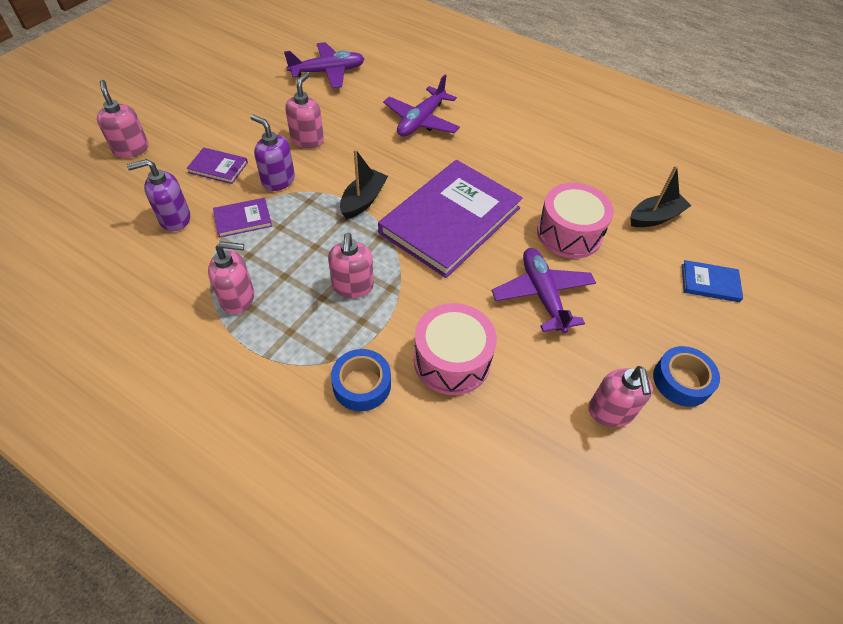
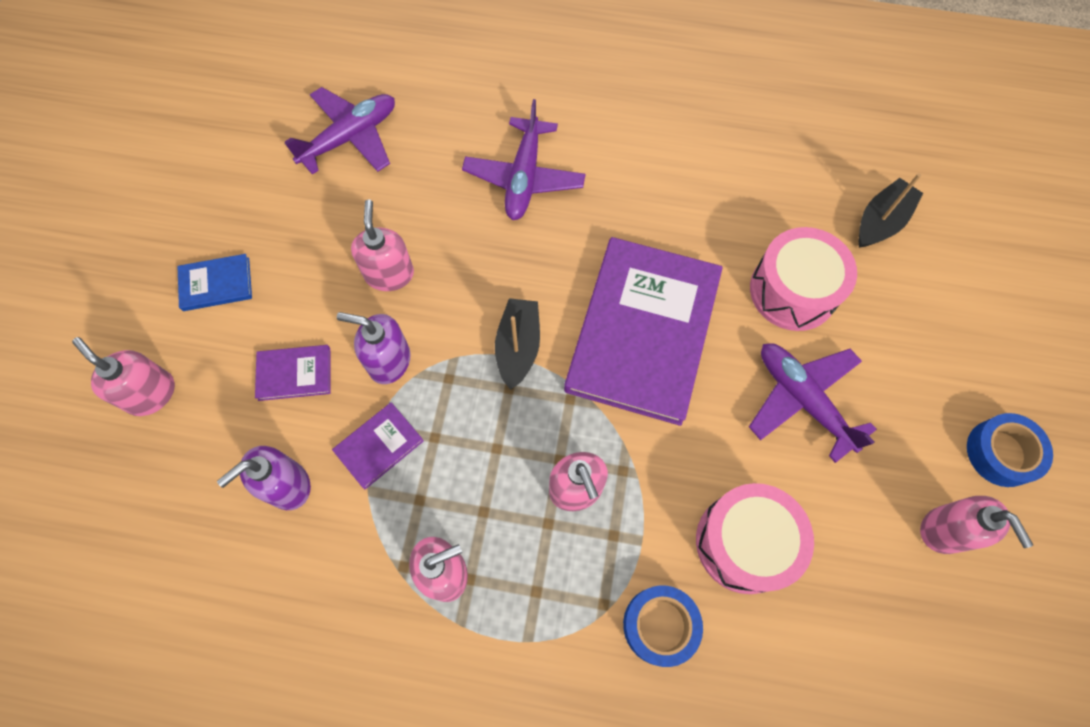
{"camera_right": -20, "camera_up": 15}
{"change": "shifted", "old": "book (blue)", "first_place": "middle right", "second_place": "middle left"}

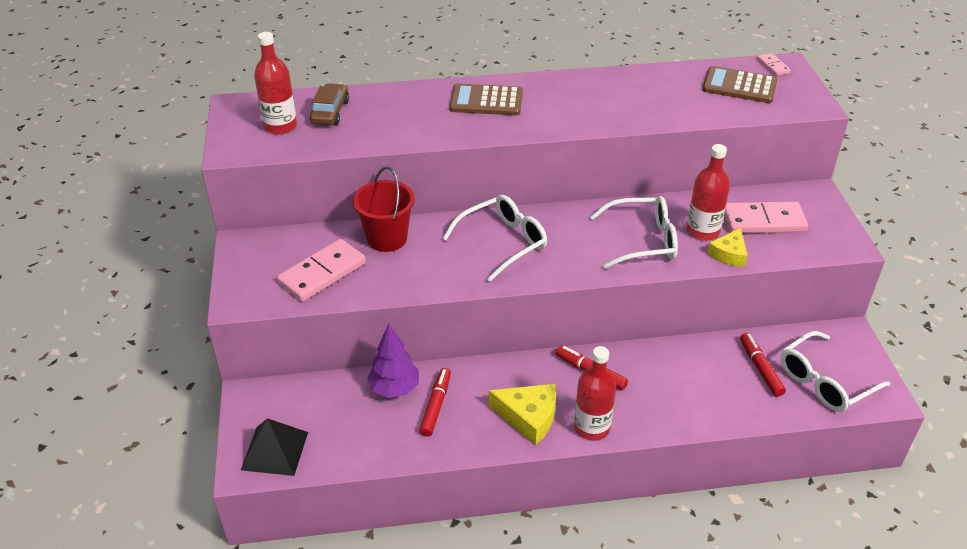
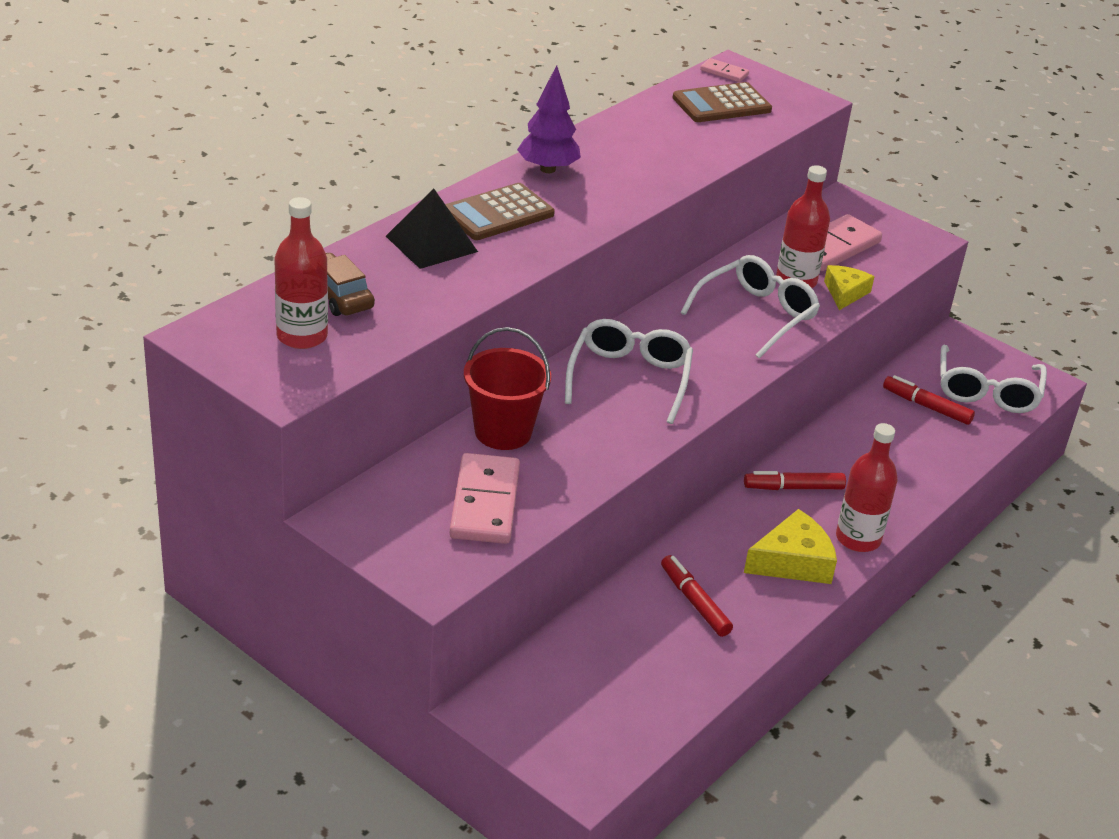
{"camera_right": -45, "camera_up": -5}
{"change": "rotated", "old": "cheese (yellow) (no. 2 from left)", "first_place": "middle right", "second_place": "middle right", "degrees": -150}
{"change": "shifted", "old": "tree (purple)", "first_place": "centre", "second_place": "top centre"}
{"change": "shifted", "old": "pyramid (black)", "first_place": "bottom left", "second_place": "top centre"}

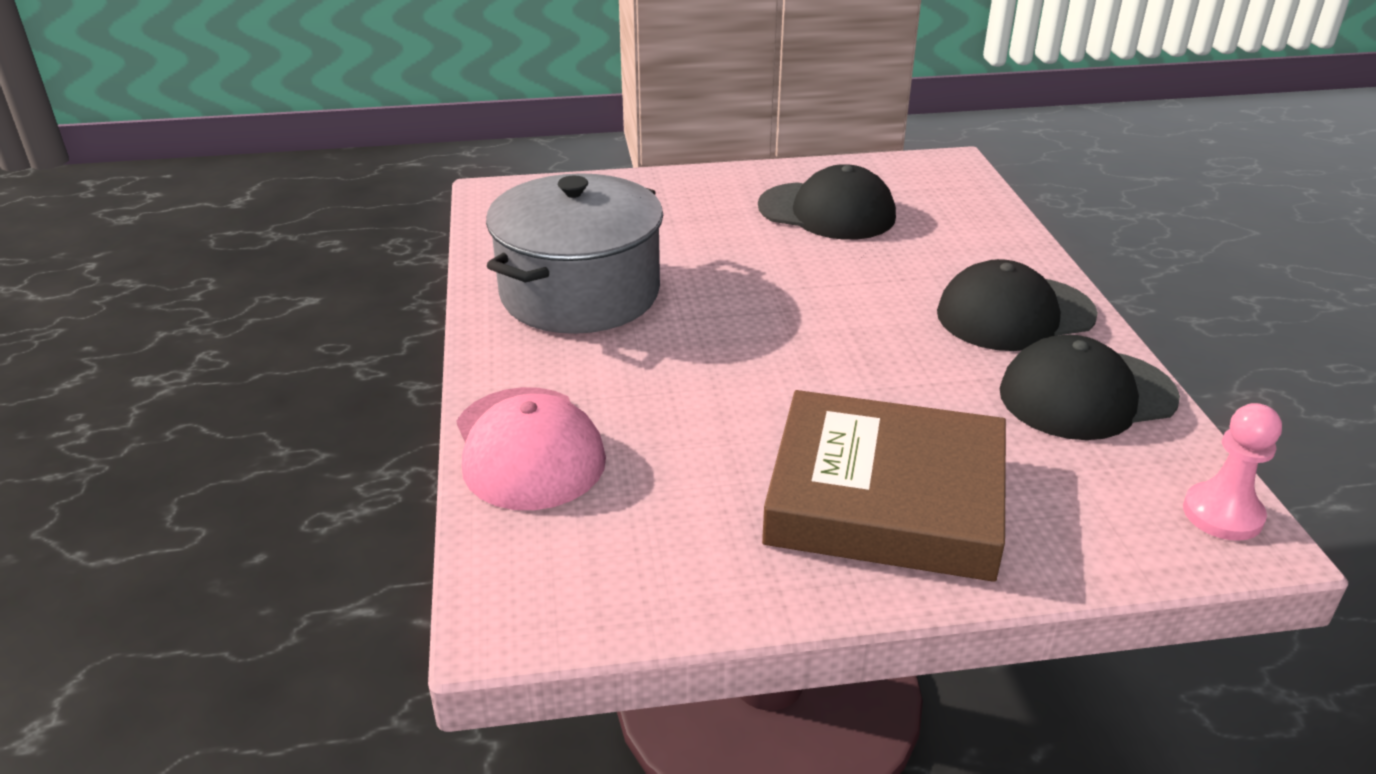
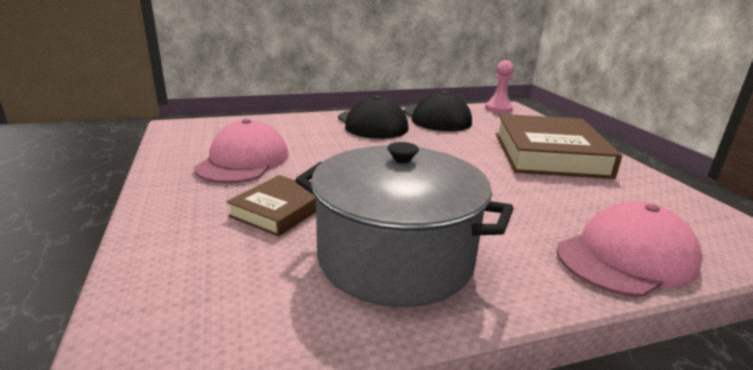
{"camera_right": -100, "camera_up": -10}
{"change": "repainted", "old": "cap (black) (no. 1 from left)", "new": "cap (pink) (no. 1 from left)", "first_place": "top centre", "second_place": "middle left"}
{"change": "new", "new": "book (brown) (no. 1 from left)", "second_place": "centre"}

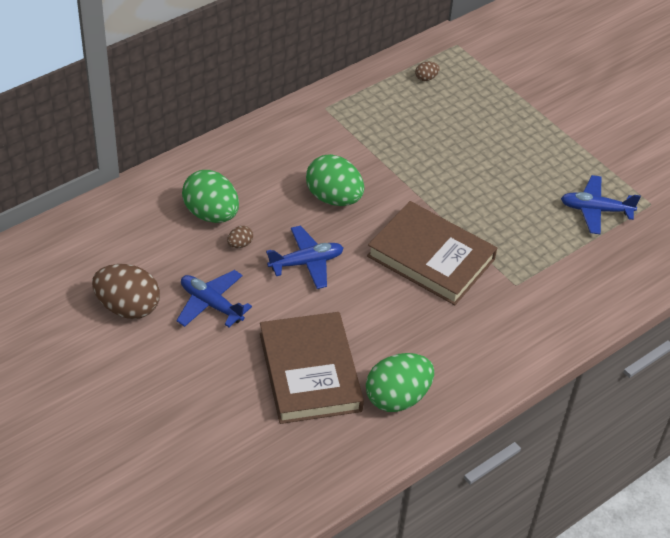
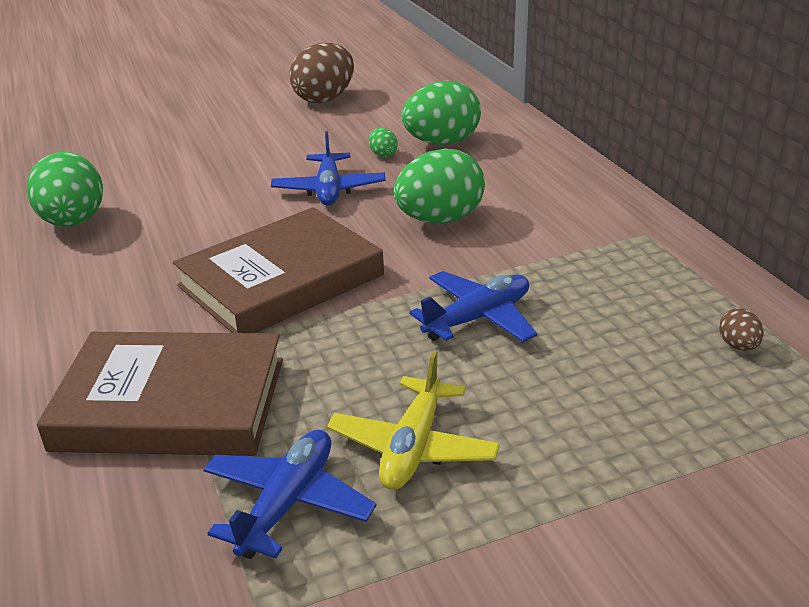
{"camera_right": 110, "camera_up": -15}
{"change": "repainted", "old": "egg (brown) (no. 2 from left)", "new": "egg (green) (no. 2 from left)", "first_place": "centre", "second_place": "top centre"}
{"change": "shifted", "old": "plane (blue) (no. 1 from left in the first image)", "new": "plane (blue) (no. 3 from left)", "first_place": "middle left", "second_place": "centre"}
{"change": "shifted", "old": "book (brown) (no. 1 from left)", "first_place": "bottom centre", "second_place": "middle left"}
{"change": "new", "new": "plane (yellow)", "second_place": "bottom centre"}

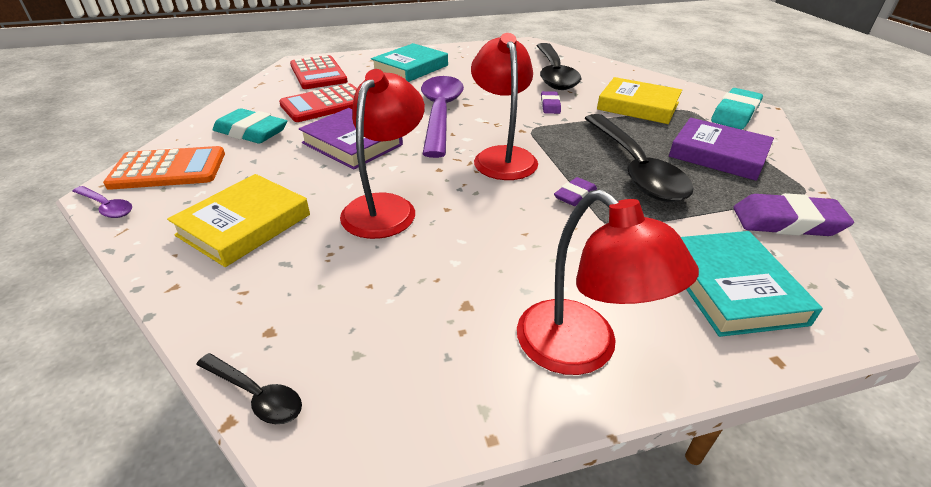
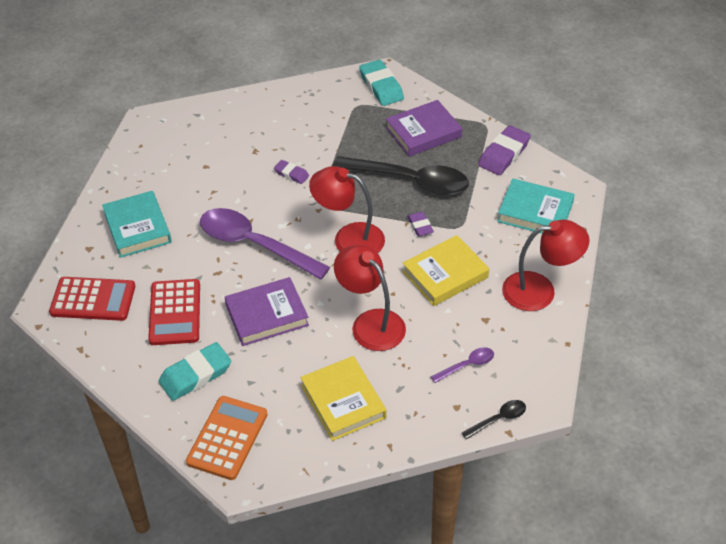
{"camera_right": -60, "camera_up": 10}
{"change": "gone", "old": "spoon (black) (no. 2 from left)", "first_place": "top centre"}
{"change": "shifted", "old": "book (yellow) (no. 2 from left)", "first_place": "top right", "second_place": "centre"}
{"change": "shifted", "old": "spoon (purple) (no. 1 from left in the first image)", "new": "spoon (purple) (no. 2 from left)", "first_place": "middle left", "second_place": "bottom centre"}

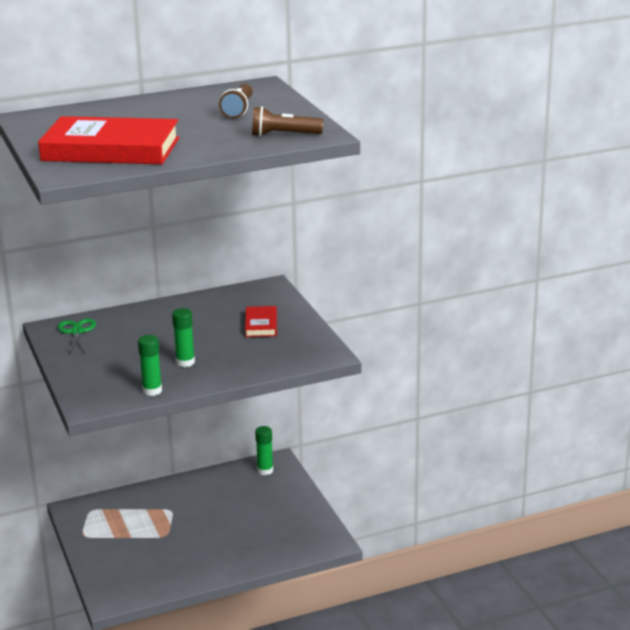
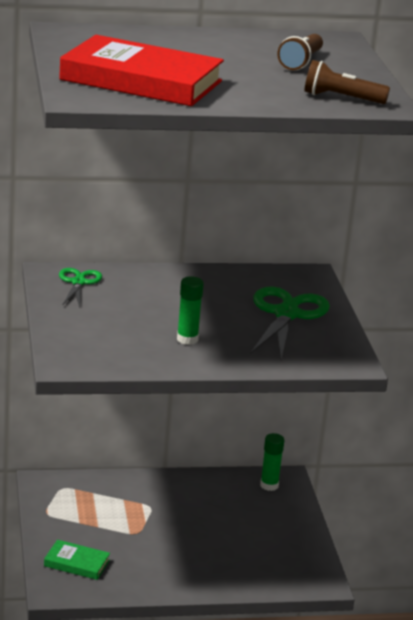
{"camera_right": 10, "camera_up": 0}
{"change": "swapped", "old": "book (red) (no. 2 from left)", "new": "scissors (green) (no. 2 from left)", "first_place": "centre", "second_place": "middle right"}
{"change": "gone", "old": "glue stick (green) (no. 1 from left)", "first_place": "middle left"}
{"change": "new", "new": "book (green)", "second_place": "bottom left"}

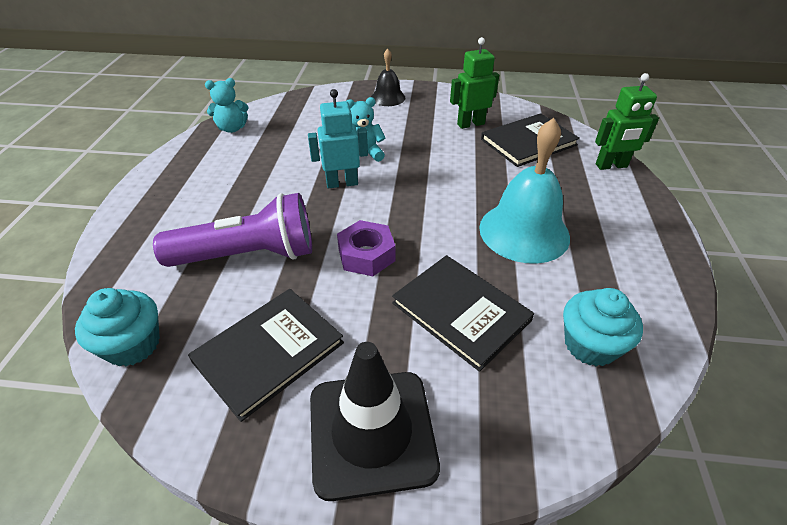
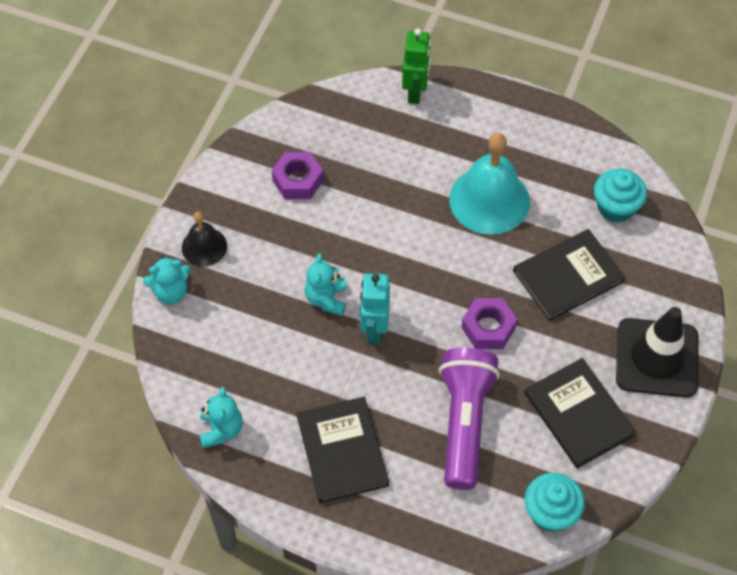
{"camera_right": -75, "camera_up": 15}
{"change": "swapped", "old": "robot (green) (no. 1 from left)", "new": "nut (purple) (no. 1 from left)", "first_place": "top centre", "second_place": "top centre"}
{"change": "shifted", "old": "book (black) (no. 3 from left in the first image)", "new": "book (black) (no. 1 from left)", "first_place": "top right", "second_place": "bottom centre"}
{"change": "new", "new": "teddy bear (turquoise) (no. 1 from left)", "second_place": "middle left"}

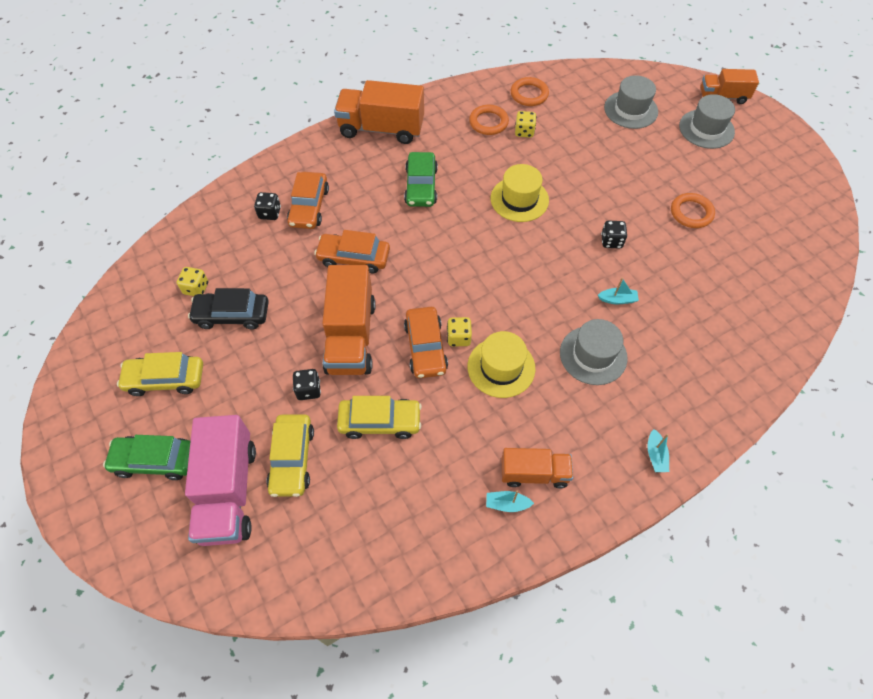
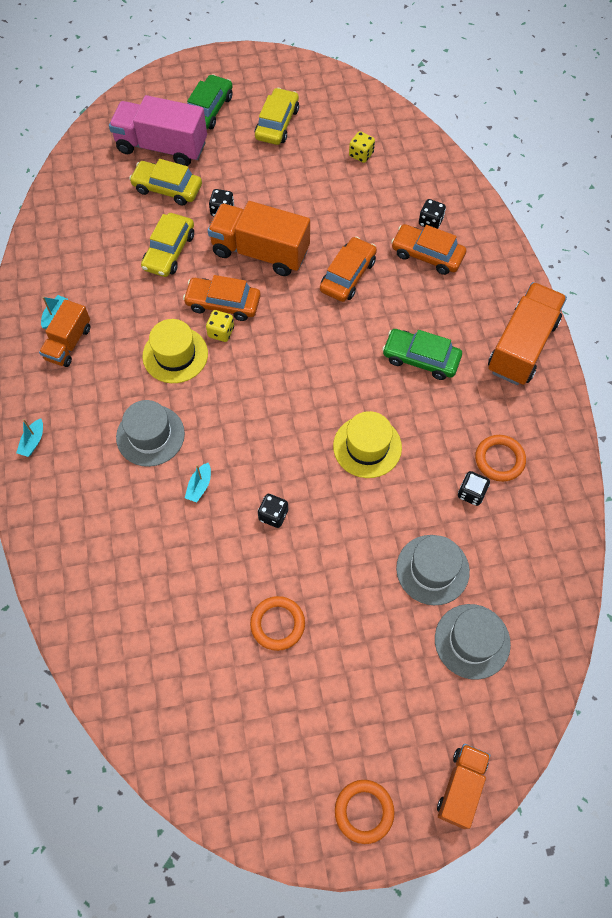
{"camera_right": 110, "camera_up": 5}
{"change": "shifted", "old": "ring (orange) (no. 2 from left)", "first_place": "top centre", "second_place": "bottom centre"}
{"change": "shifted", "old": "hat (grey) (no. 3 from left in the first image)", "new": "hat (grey) (no. 2 from left)", "first_place": "top right", "second_place": "middle right"}
{"change": "repainted", "old": "dice (yellow) (no. 3 from left)", "new": "dice (black) (no. 4 from left)", "first_place": "top centre", "second_place": "middle right"}
{"change": "gone", "old": "car (black)", "first_place": "middle left"}
{"change": "rotated", "old": "boat (turquoise) (no. 3 from left in the first image)", "first_place": "middle right", "second_place": "middle left", "degrees": -90}

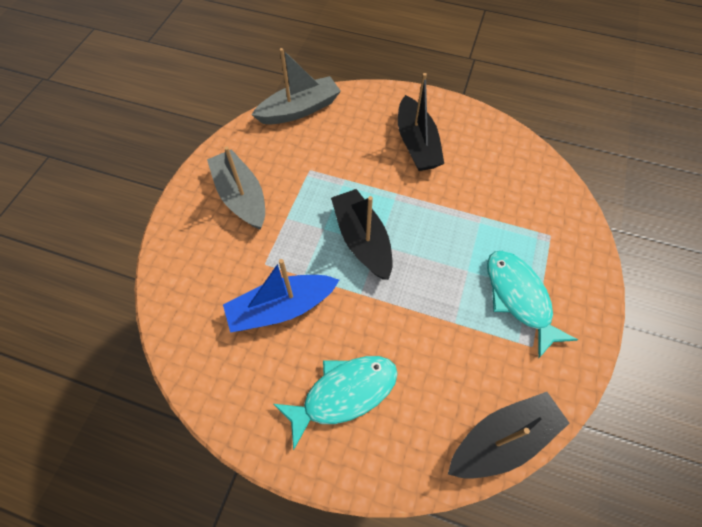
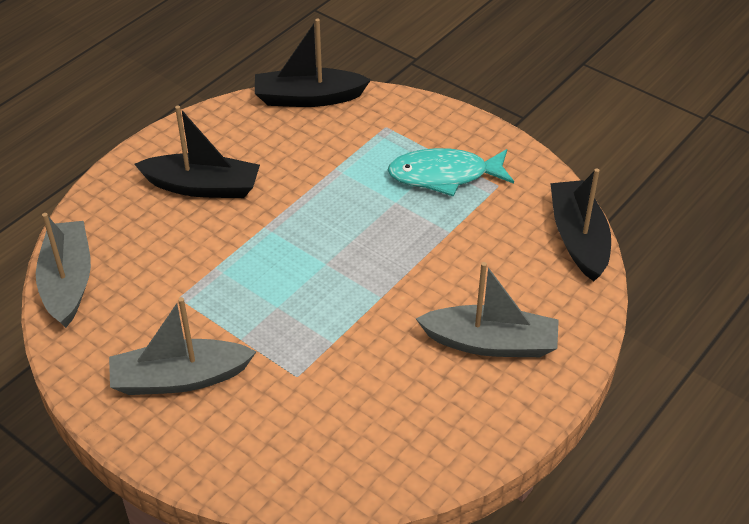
{"camera_right": -70, "camera_up": -15}
{"change": "shifted", "old": "boat (black) (no. 1 from left in the first image)", "new": "boat (black) (no. 2 from left)", "first_place": "centre", "second_place": "top centre"}
{"change": "gone", "old": "boat (blue)", "first_place": "centre"}
{"change": "swapped", "old": "fish (turquoise) (no. 1 from left)", "new": "boat (grey) (no. 3 from left)", "first_place": "bottom centre", "second_place": "centre"}

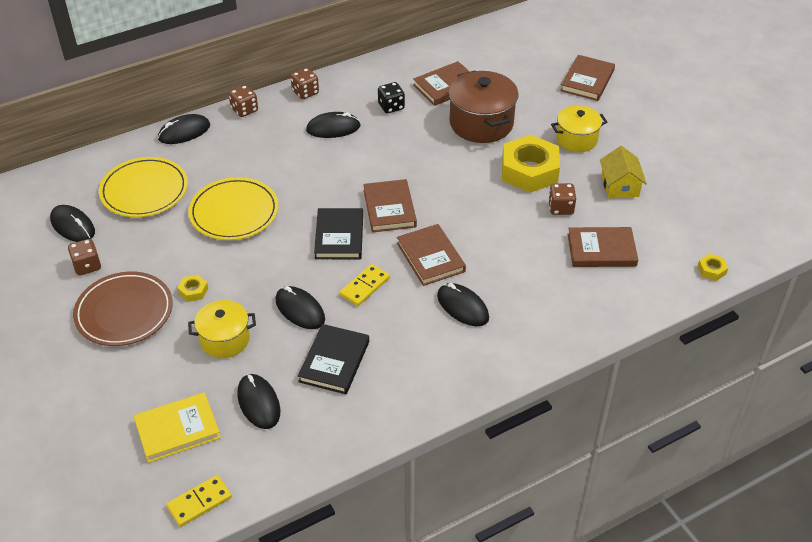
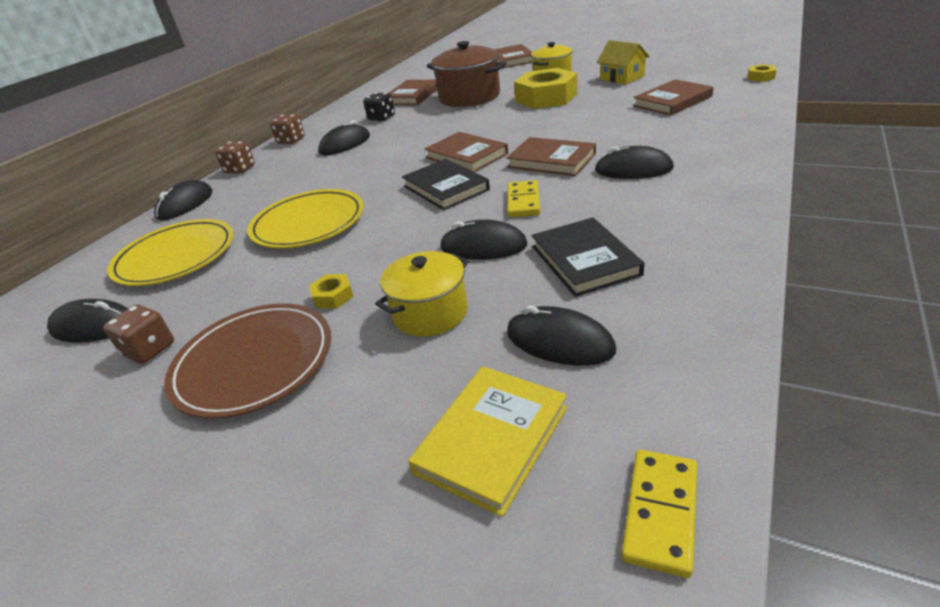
{"camera_right": -30, "camera_up": -10}
{"change": "gone", "old": "dice (brown) (no. 4 from left)", "first_place": "middle right"}

